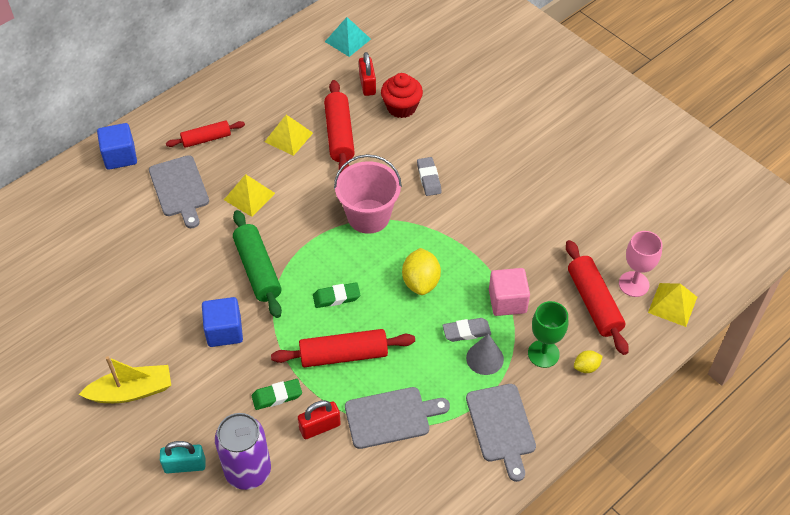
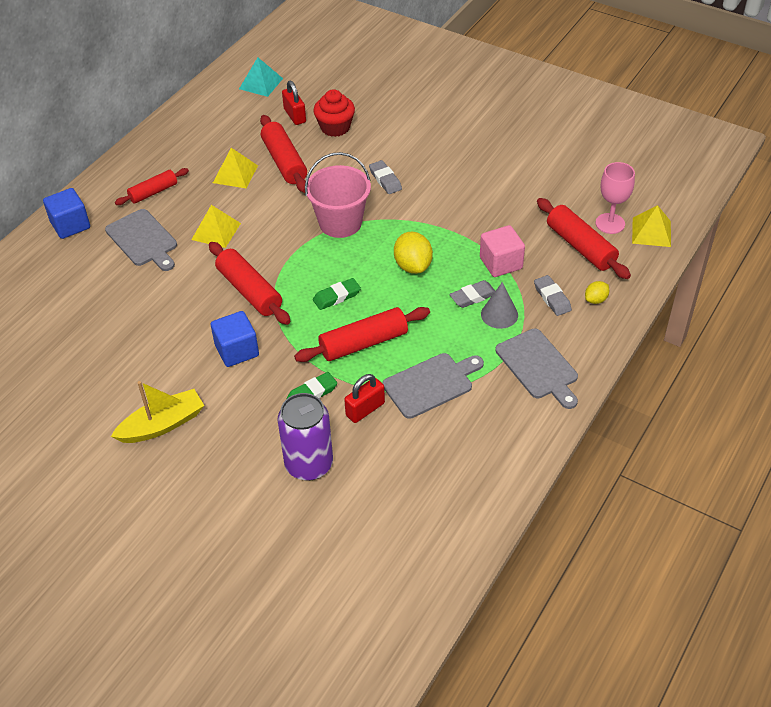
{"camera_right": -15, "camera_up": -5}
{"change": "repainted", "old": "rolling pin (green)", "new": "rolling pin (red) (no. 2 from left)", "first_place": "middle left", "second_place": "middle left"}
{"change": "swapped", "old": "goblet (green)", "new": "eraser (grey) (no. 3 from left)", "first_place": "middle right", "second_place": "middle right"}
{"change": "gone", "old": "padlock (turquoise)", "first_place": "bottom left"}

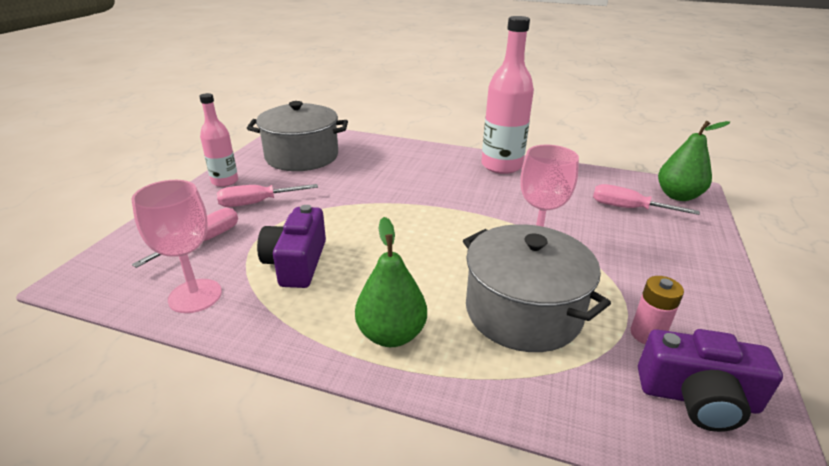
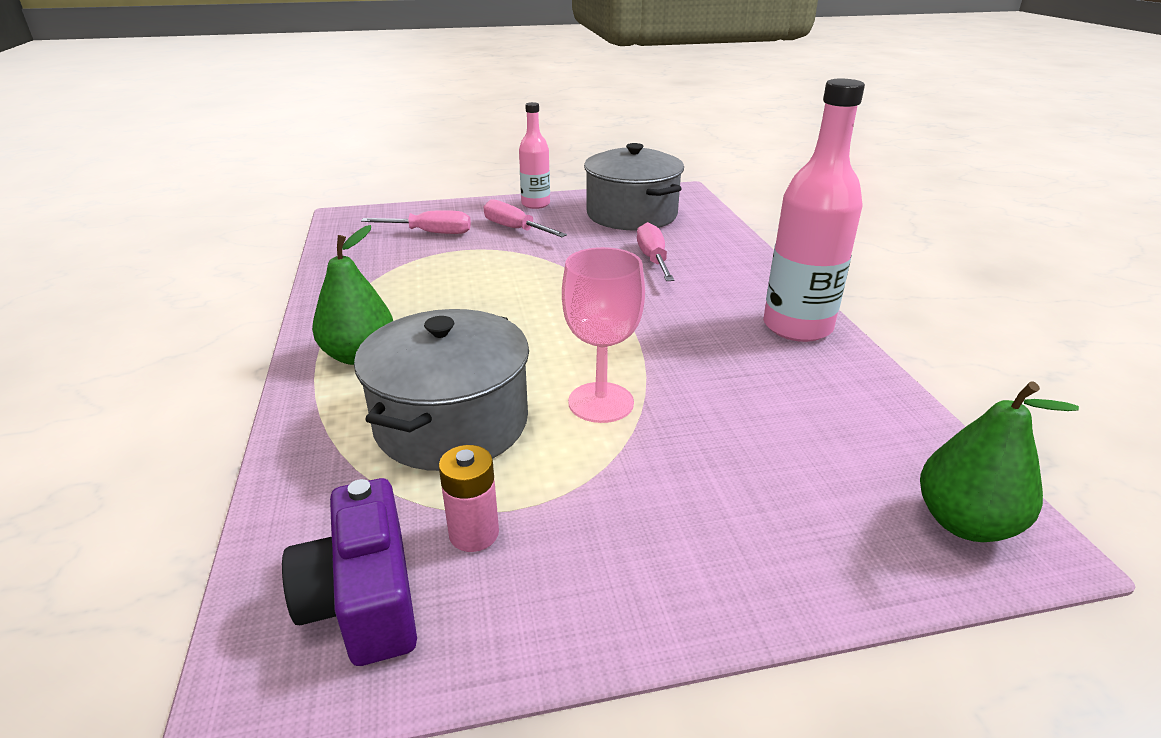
{"camera_right": 60, "camera_up": 0}
{"change": "gone", "old": "goblet (pink) (no. 1 from left)", "first_place": "middle left"}
{"change": "shifted", "old": "screwdriver (pink) (no. 3 from left)", "first_place": "middle right", "second_place": "centre"}
{"change": "gone", "old": "camera (purple) (no. 1 from left)", "first_place": "centre"}

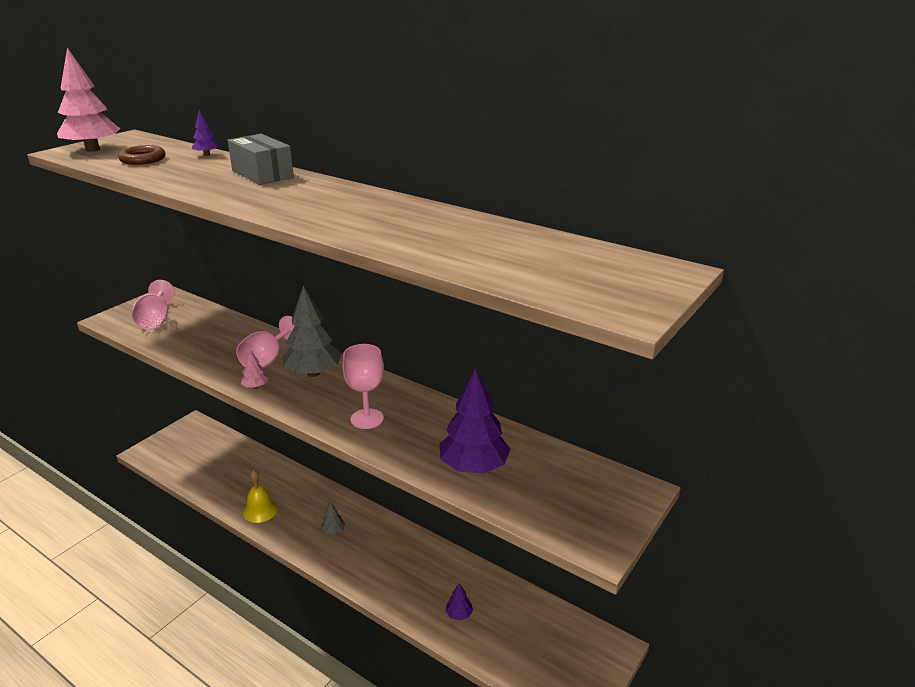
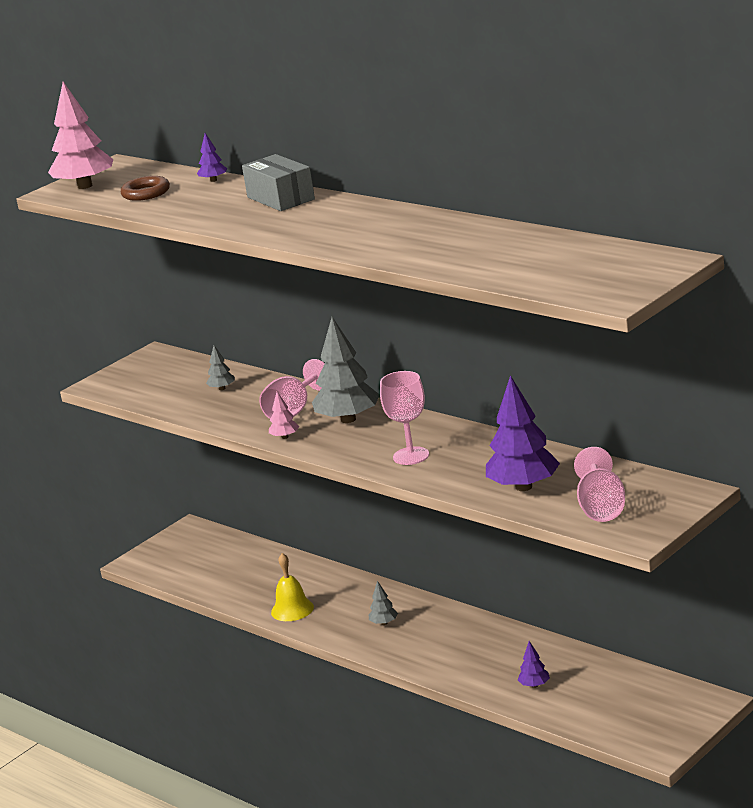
{"camera_right": 10, "camera_up": -5}
{"change": "shifted", "old": "goblet (pink) (no. 1 from left in the first image)", "new": "goblet (pink) (no. 3 from left)", "first_place": "middle left", "second_place": "middle right"}
{"change": "new", "new": "tree (grey) (no. 1 from left)", "second_place": "middle left"}

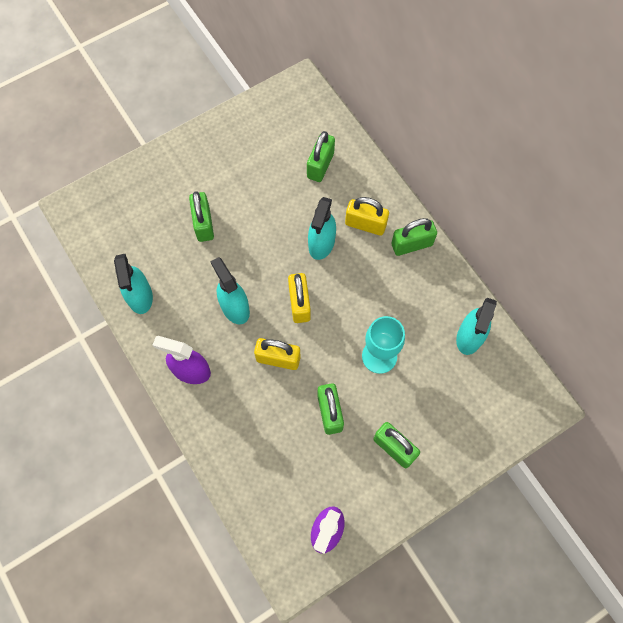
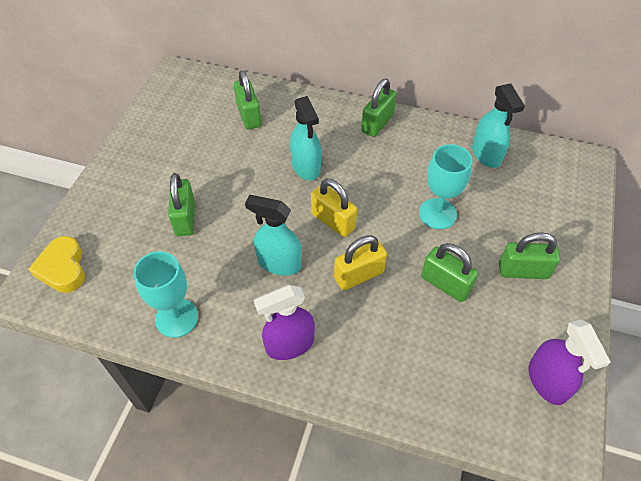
{"camera_right": -40, "camera_up": -15}
{"change": "rotated", "old": "padlock (green) (no. 1 from left)", "first_place": "middle left", "second_place": "middle left", "degrees": 45}
{"change": "gone", "old": "padlock (yellow) (no. 3 from left)", "first_place": "centre"}
{"change": "swapped", "old": "spray bottle (turquoise) (no. 1 from left)", "new": "goblet (turquoise) (no. 1 from left)", "first_place": "middle left", "second_place": "middle left"}
{"change": "new", "new": "heart (yellow)", "second_place": "middle left"}

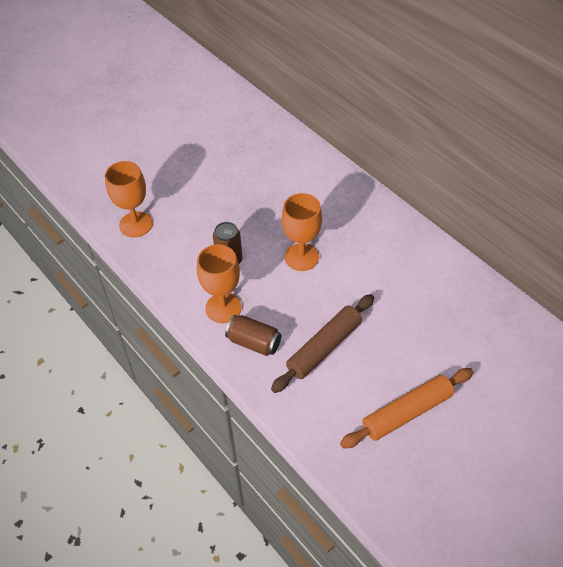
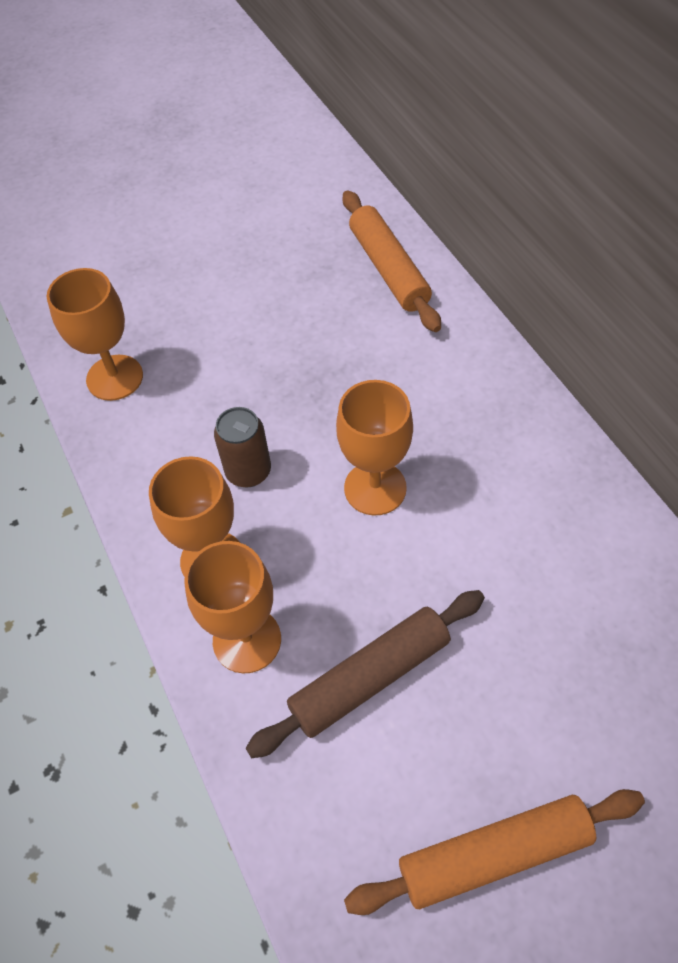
{"camera_right": 15, "camera_up": 5}
{"change": "swapped", "old": "can (brown) (no. 2 from left)", "new": "goblet (orange) (no. 3 from left)", "first_place": "centre", "second_place": "centre"}
{"change": "new", "new": "rolling pin (orange) (no. 1 from left)", "second_place": "top centre"}

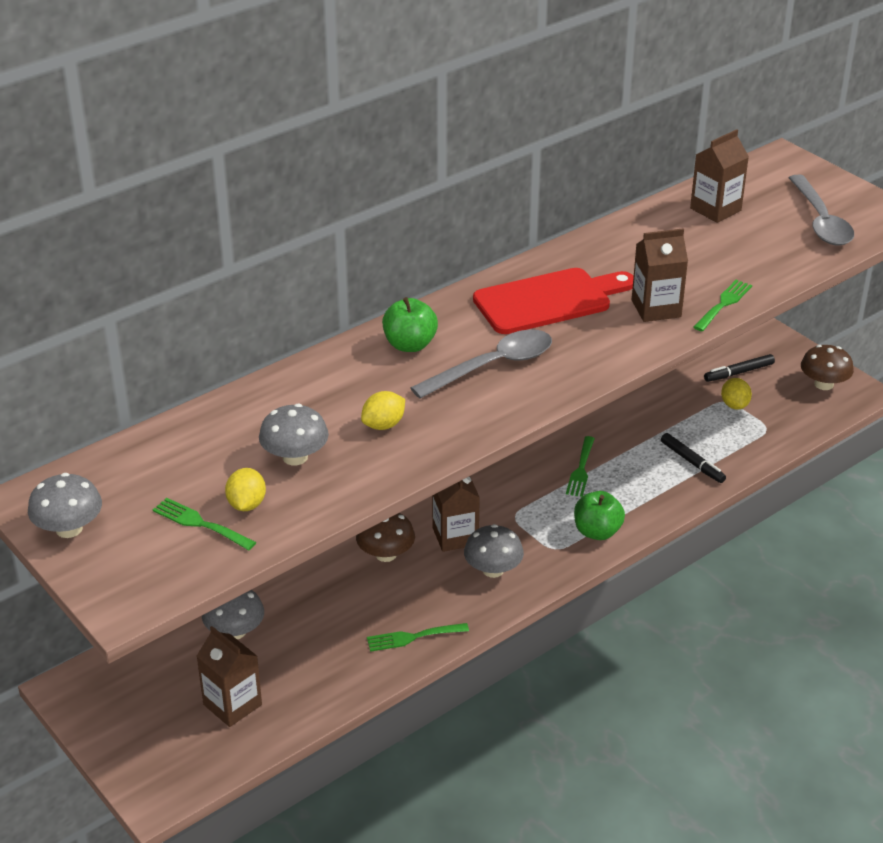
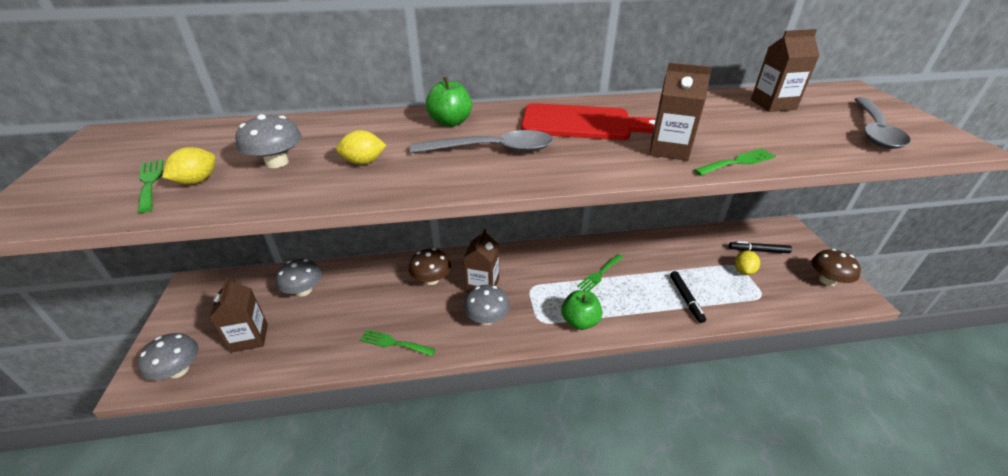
{"camera_right": 30, "camera_up": 0}
{"change": "shifted", "old": "mushroom (grey) (no. 1 from left)", "first_place": "middle left", "second_place": "bottom left"}

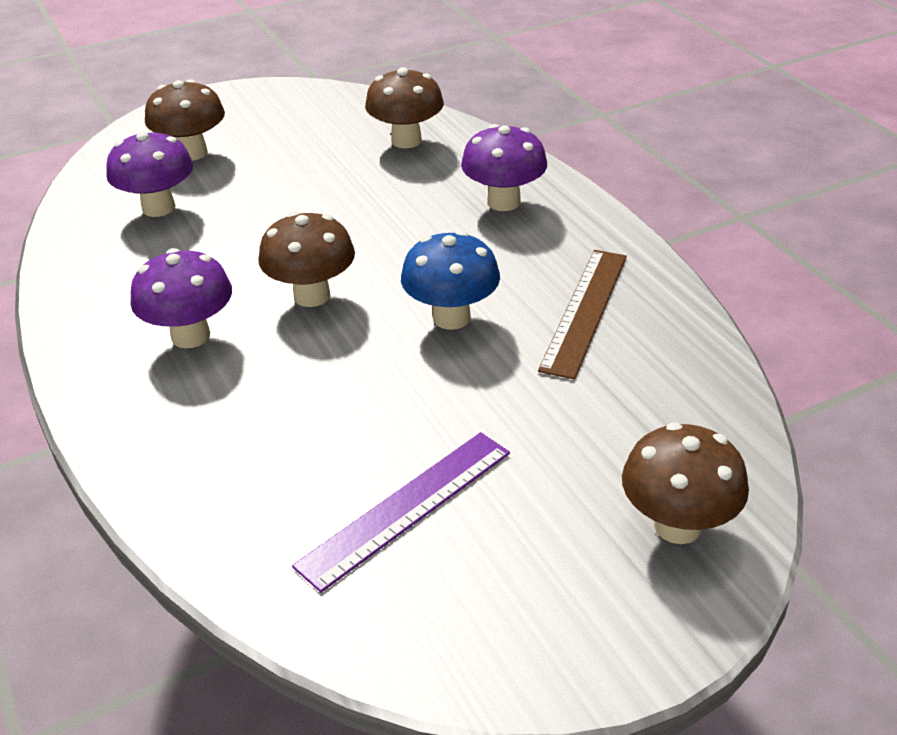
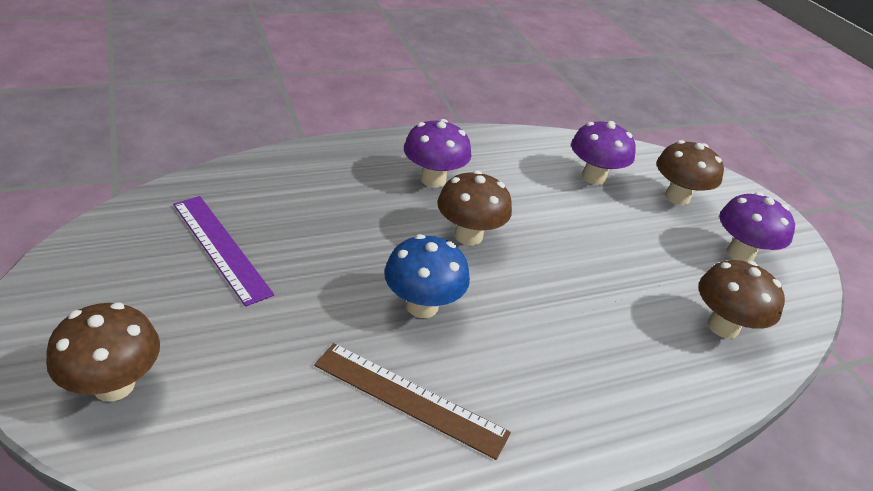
{"camera_right": 90, "camera_up": 0}
{"change": "shifted", "old": "mushroom (purple) (no. 3 from left)", "first_place": "top centre", "second_place": "middle right"}

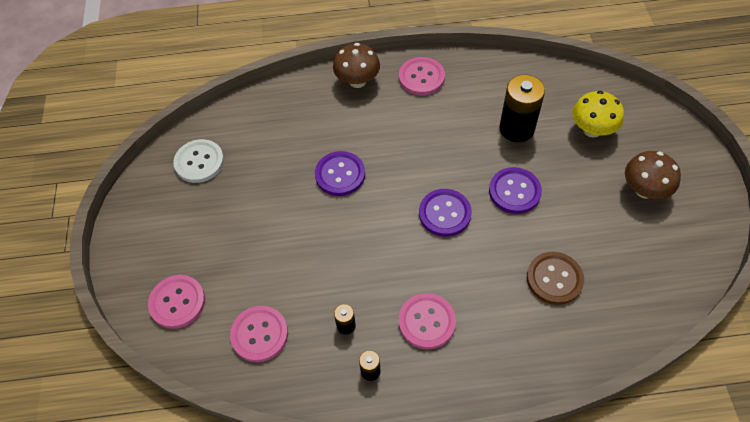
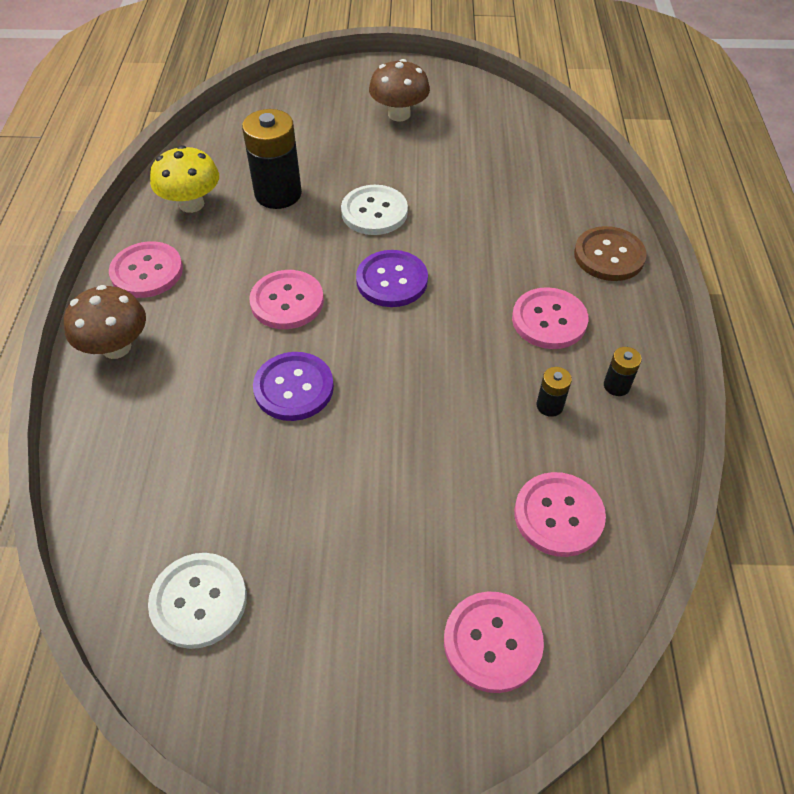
{"camera_right": -85, "camera_up": -5}
{"change": "shifted", "old": "mushroom (yellow)", "first_place": "top right", "second_place": "top left"}
{"change": "repainted", "old": "button (purple) (no. 3 from left)", "new": "button (white) (no. 2 from left)", "first_place": "middle right", "second_place": "top centre"}
{"change": "shifted", "old": "button (brown)", "first_place": "middle right", "second_place": "top right"}
{"change": "new", "new": "button (pink) (no. 2 from left)", "second_place": "centre"}

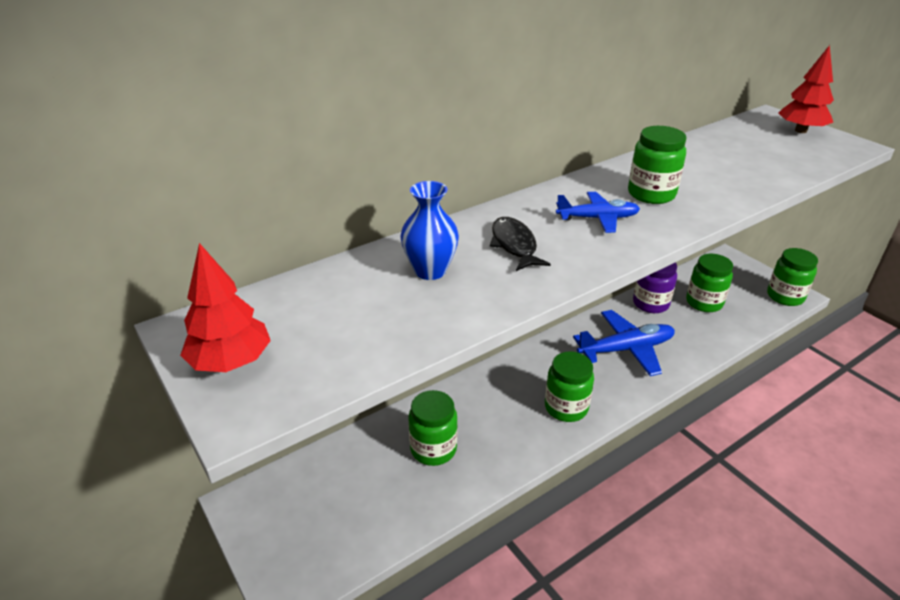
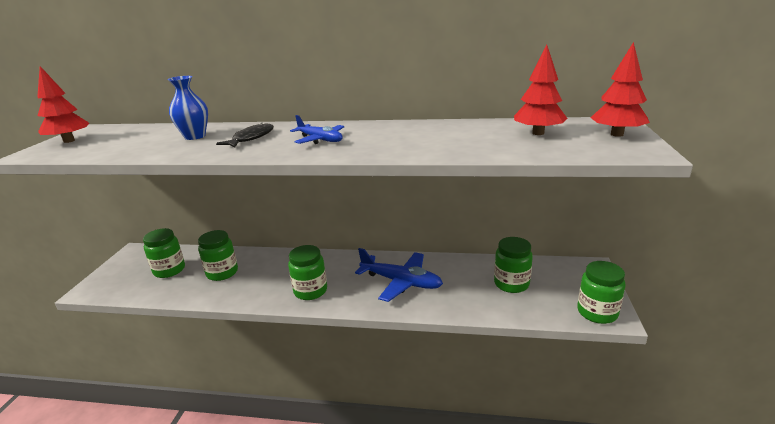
{"camera_right": 45, "camera_up": -10}
{"change": "shifted", "old": "jar (green) (no. 3 from left in the first image)", "new": "jar (green) (no. 1 from left)", "first_place": "top right", "second_place": "middle left"}
{"change": "gone", "old": "jar (purple)", "first_place": "middle right"}
{"change": "new", "new": "tree (red) (no. 2 from left)", "second_place": "top right"}

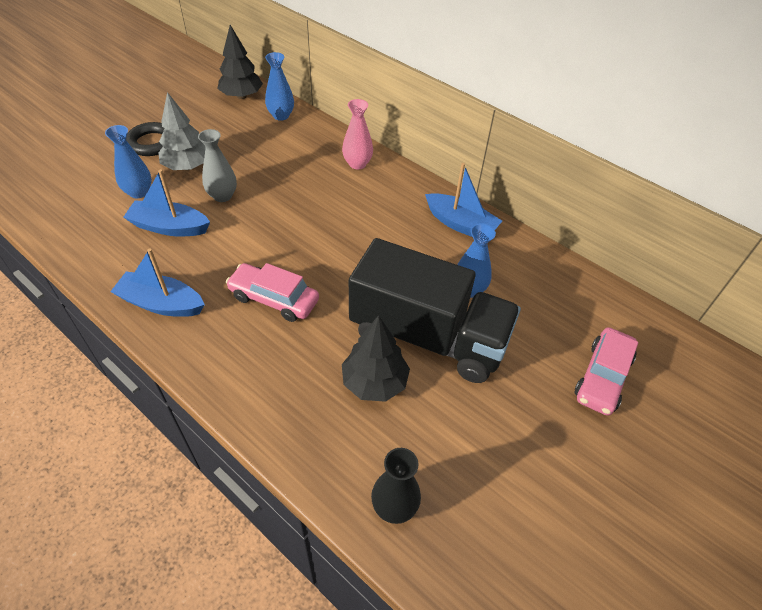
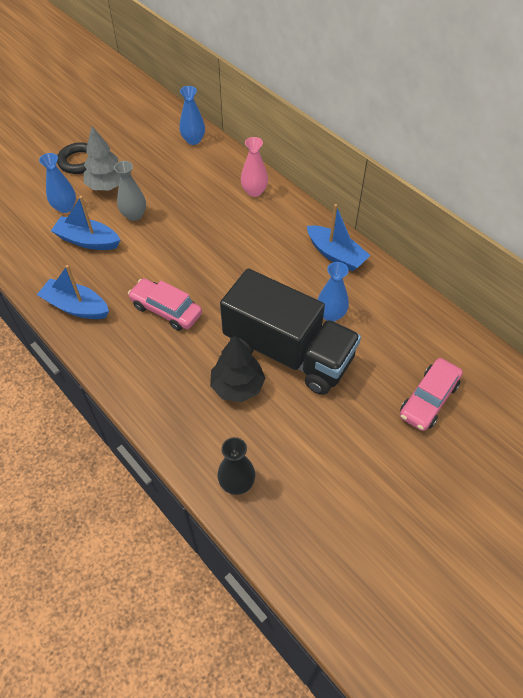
{"camera_right": 10, "camera_up": 5}
{"change": "gone", "old": "tree (black) (no. 1 from left)", "first_place": "top left"}

